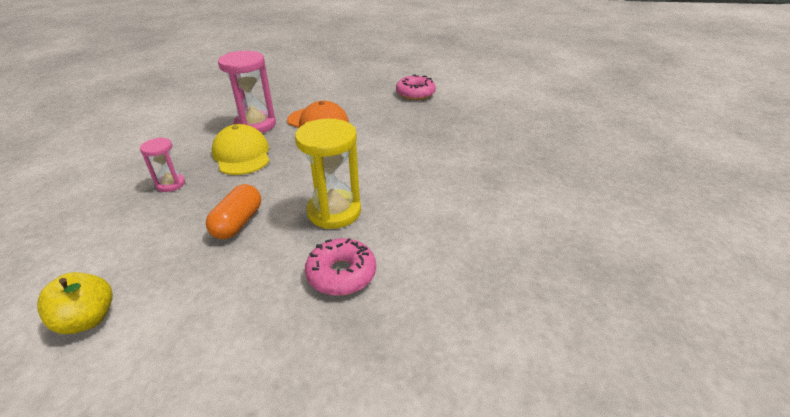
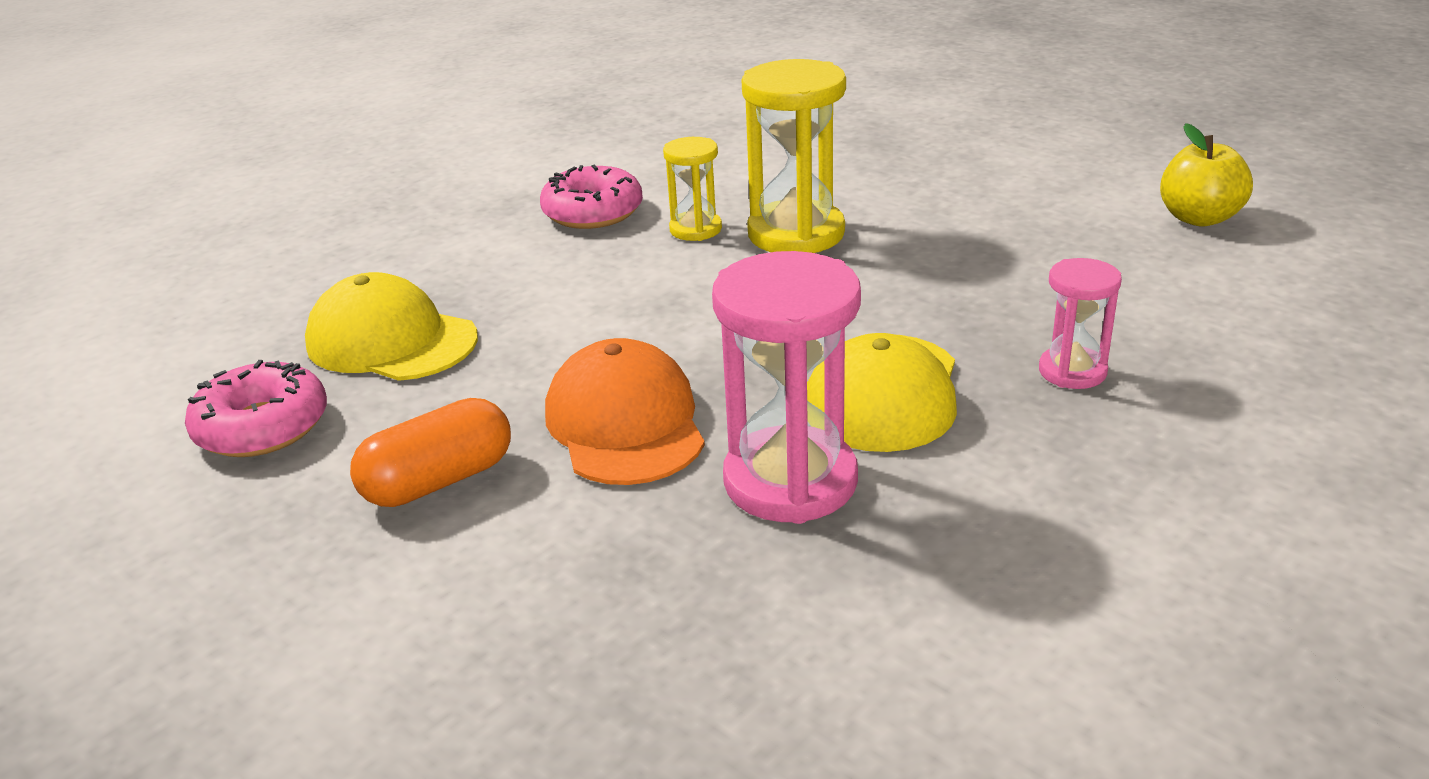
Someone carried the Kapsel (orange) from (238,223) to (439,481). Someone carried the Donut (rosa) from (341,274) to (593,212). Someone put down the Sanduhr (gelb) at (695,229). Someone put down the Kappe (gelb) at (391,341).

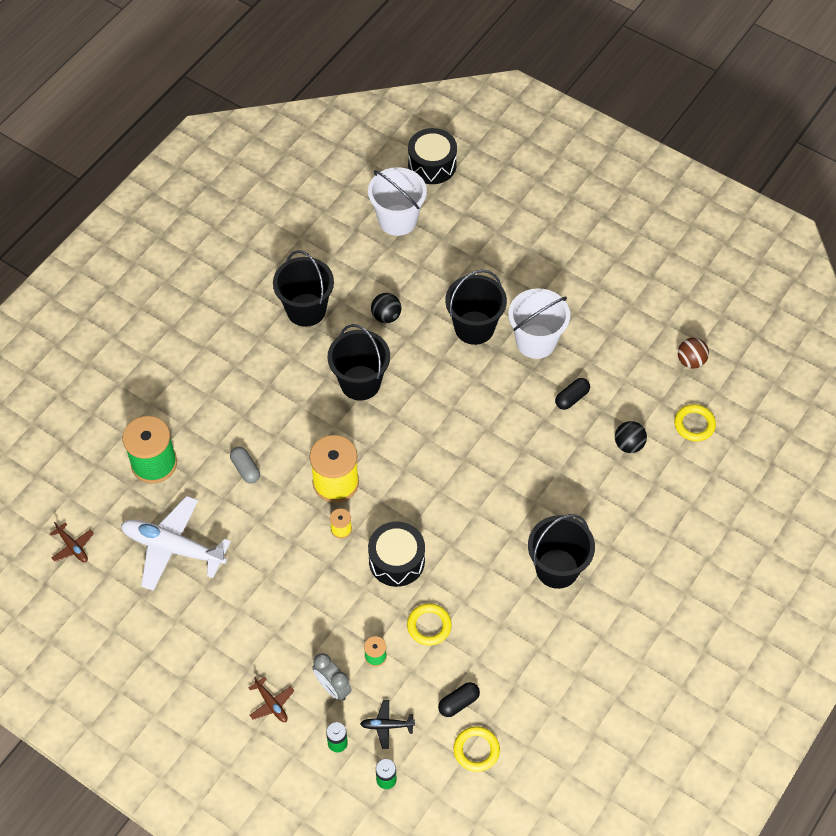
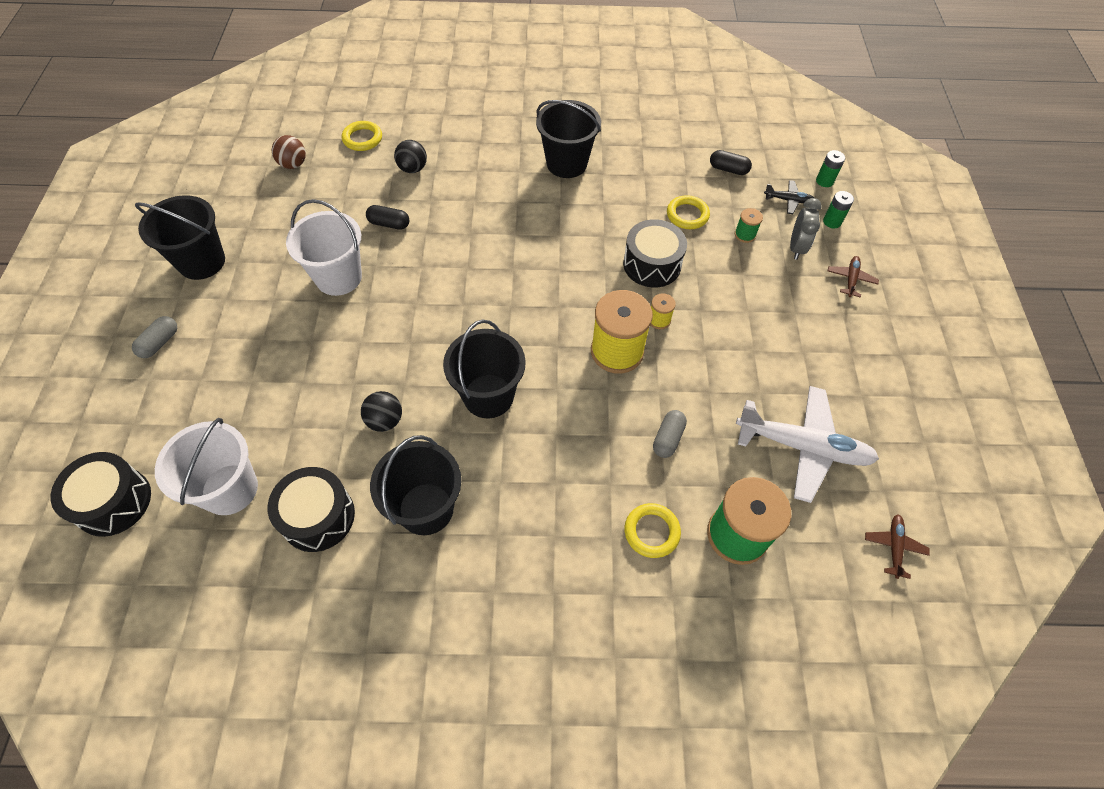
Someone carried the Eimer (schwarz) from (474,327) to (202,262). Someone rotated the Flugzeug (weiß) at (173,547) by 60 degrees counterclockwise. Someone rotated the Flugzeug (schwarz) at (386,726) by 45 degrees counterclockwise. Someone carried the Ring (gelb) from (476,750) to (651,532). Someone put down the Kapsel (grau) at (160,343). Someone put down the Trommel (schwarz) at (318,516).

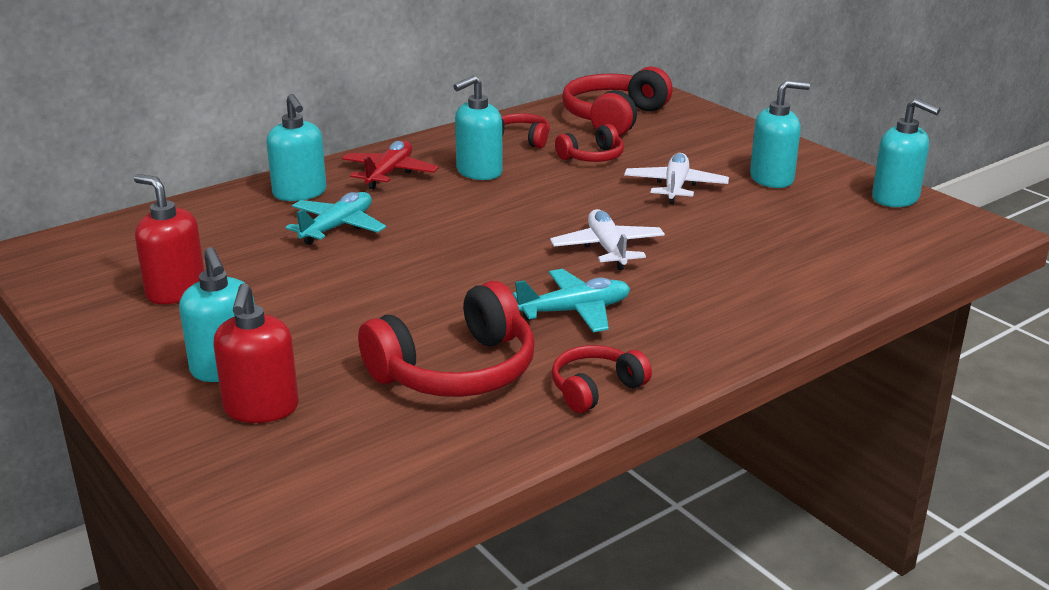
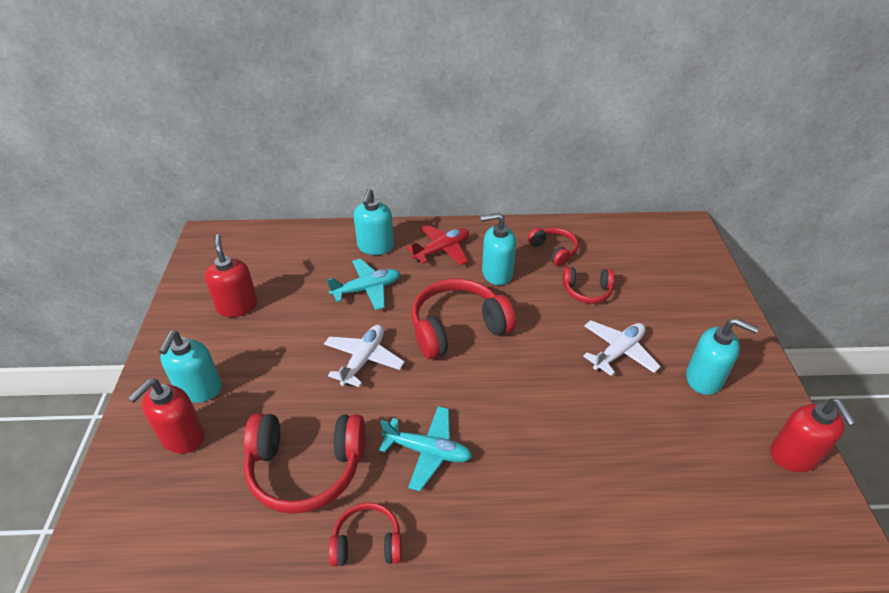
Someone carried the Kopfhörer (rot) from (614,118) to (457,328). Someone repainted the Seifenspender (türkis) at (895,198), which became the Seifenspender (rot) at (794,456). Someone carried the Flugzeug (weiß) from (607,248) to (363,360).

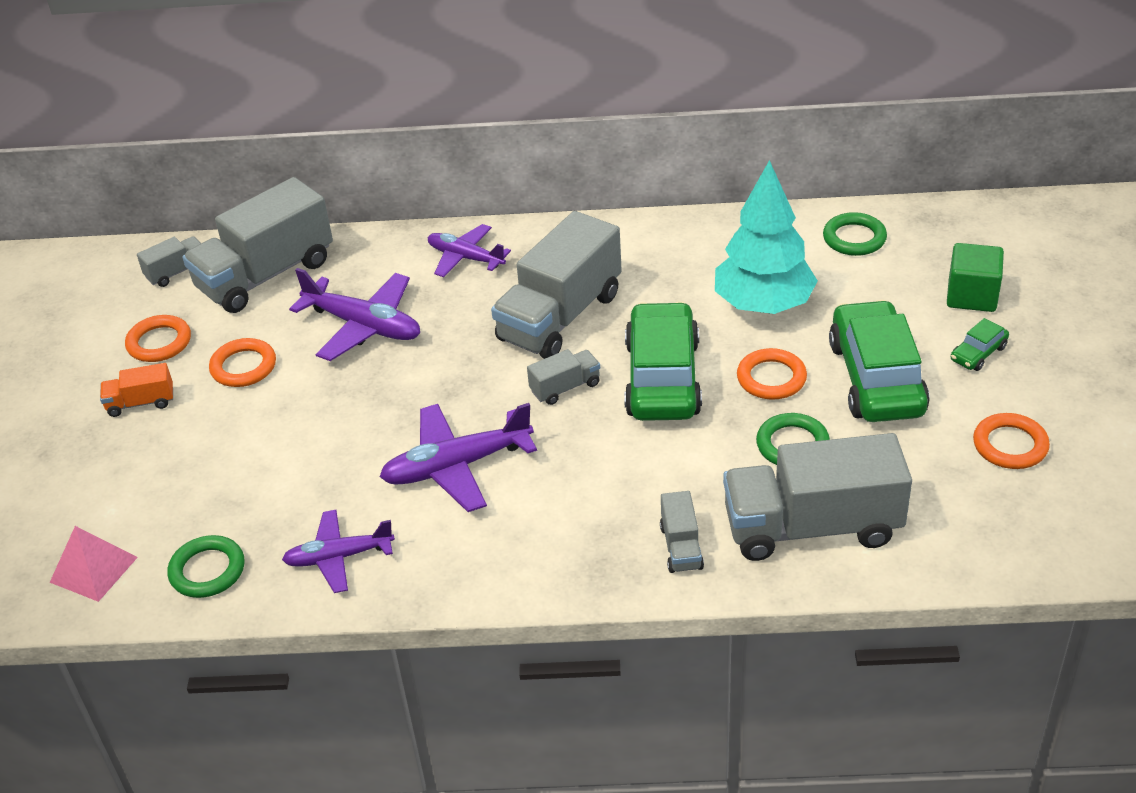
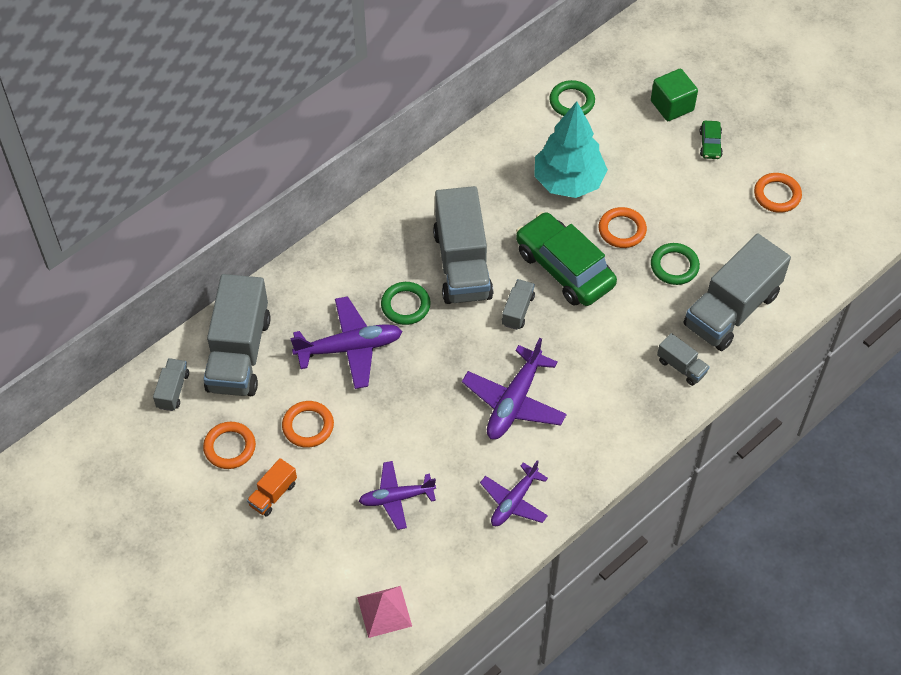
Someone carried the Flugzeug (lila) from (465,258) to (396,498). Someone took away the Auto (grün) at (876,378). Someone carried the Ring (grün) from (207,570) to (405,305).

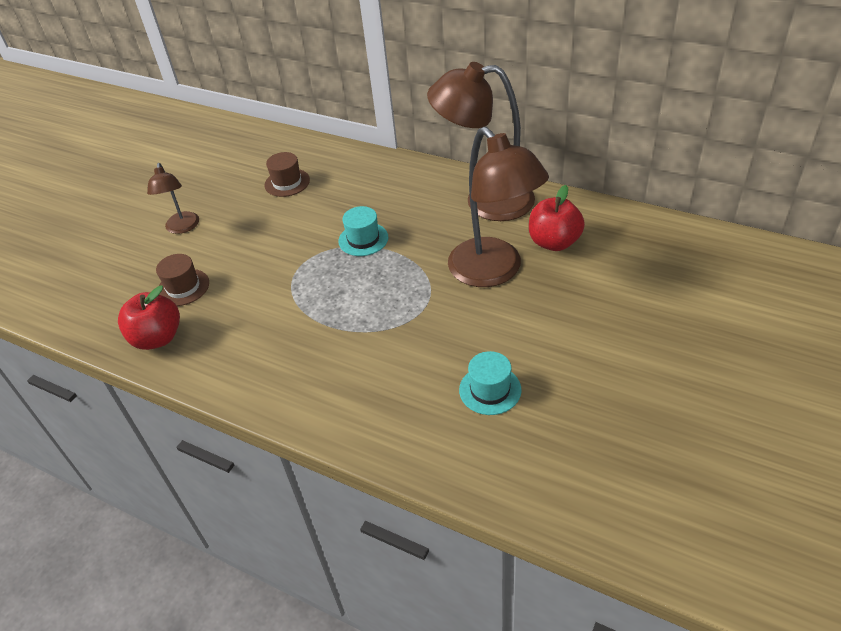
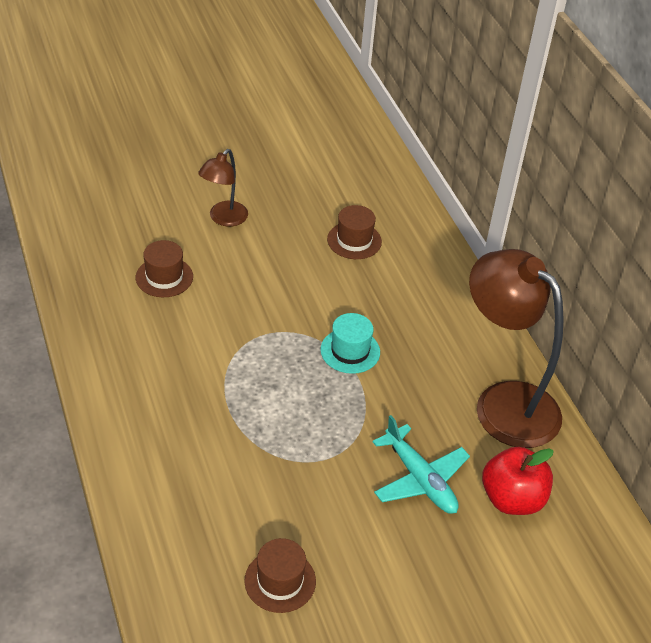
Someone swapped the Lampe (braun) at (494,272) for the Flugzeug (türkis) at (420,479). Someone took away the Apfel (rot) at (157,338). Someone repainted the Hut (türkis) at (490,390), which became the Hut (braun) at (280,581).

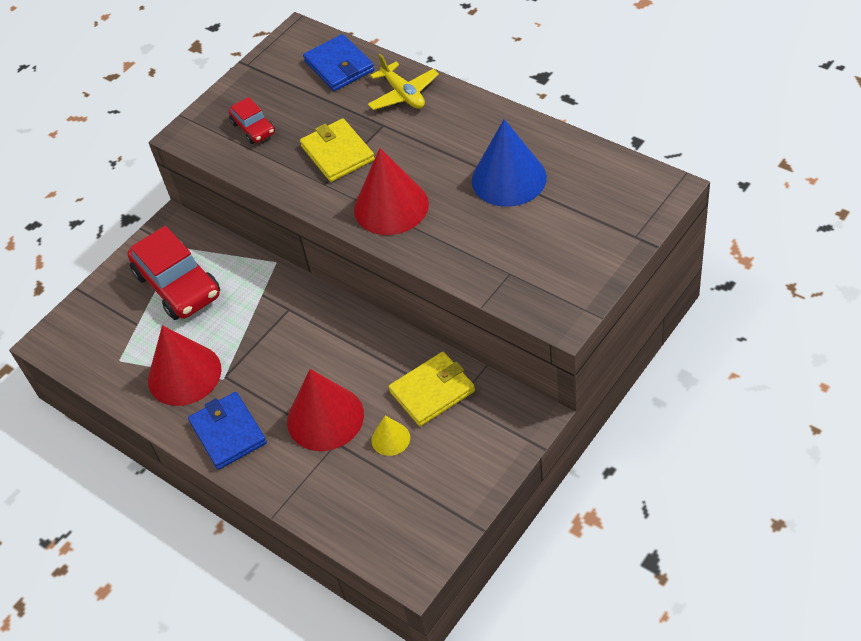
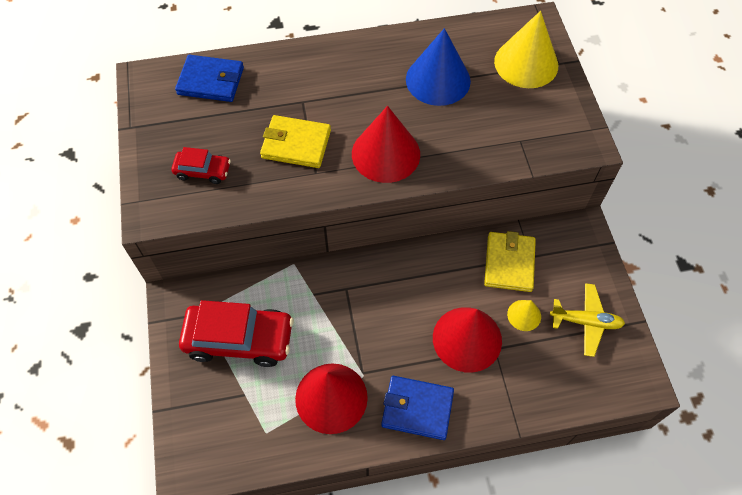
Someone carried the Flugzeug (gelb) from (403,94) to (586,322). Someone put down the Kegel (gelb) at (526,63).

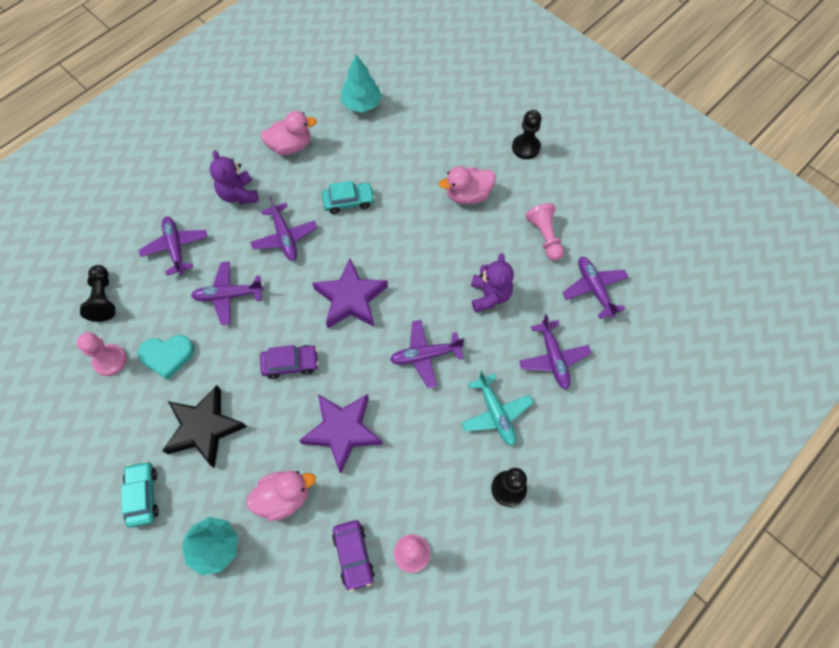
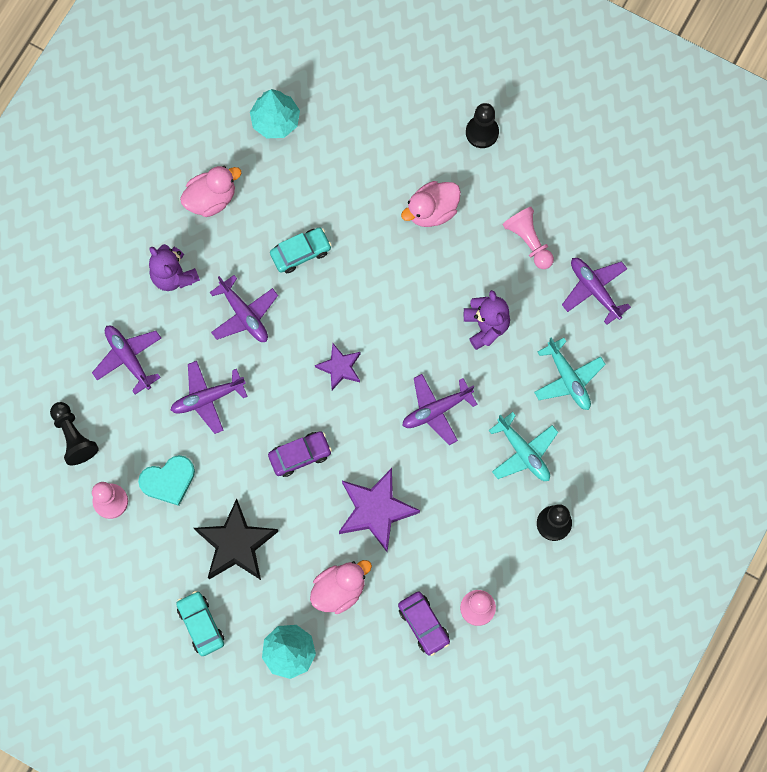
Someone scaled the Stern (lila) at (351,298) by 0.58. Someone repainted the Flugzeug (lila) at (553,358), which became the Flugzeug (türkis) at (568,379).

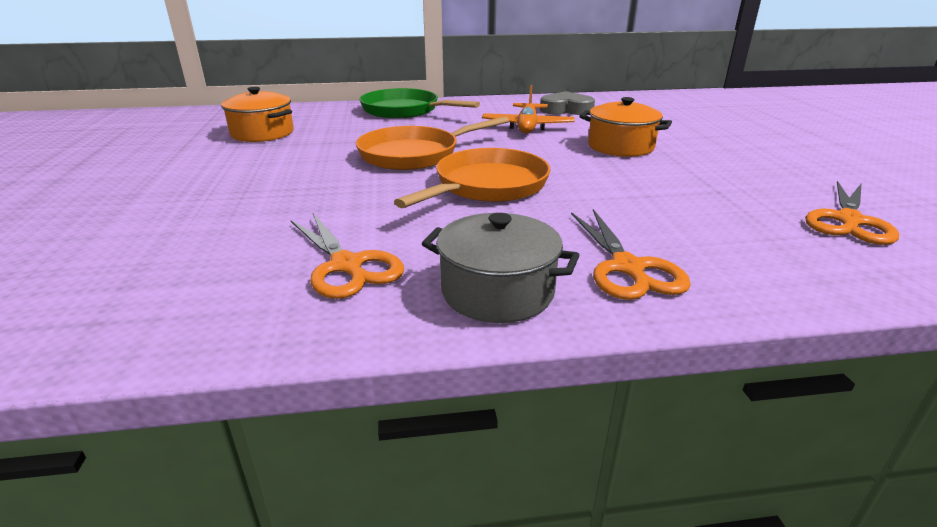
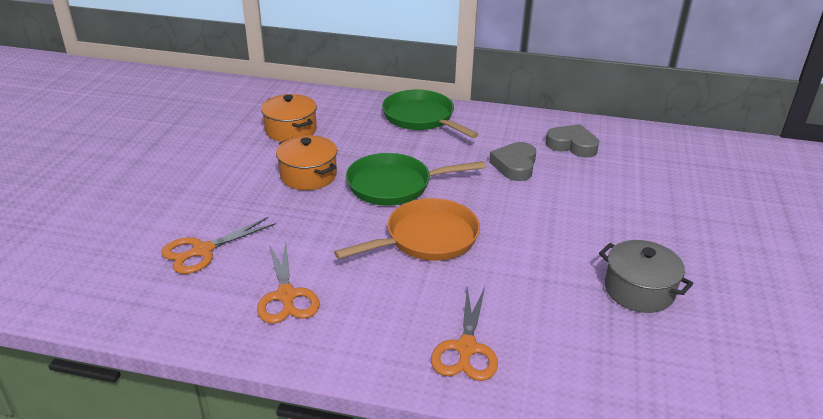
Someone swapped the Flugzeug (orange) at (527,127) for the Herz (grau) at (515,165). Someone carried the Kochtopf (orange) from (620,147) to (308,175). Someone repainted the Pfanne (orange) at (415,154), which became the Pfanne (grün) at (395,185). Someone carried the Schere (orange) from (848,221) to (202,251). Someone carried the Kochtopf (grau) from (497,291) to (639,290).

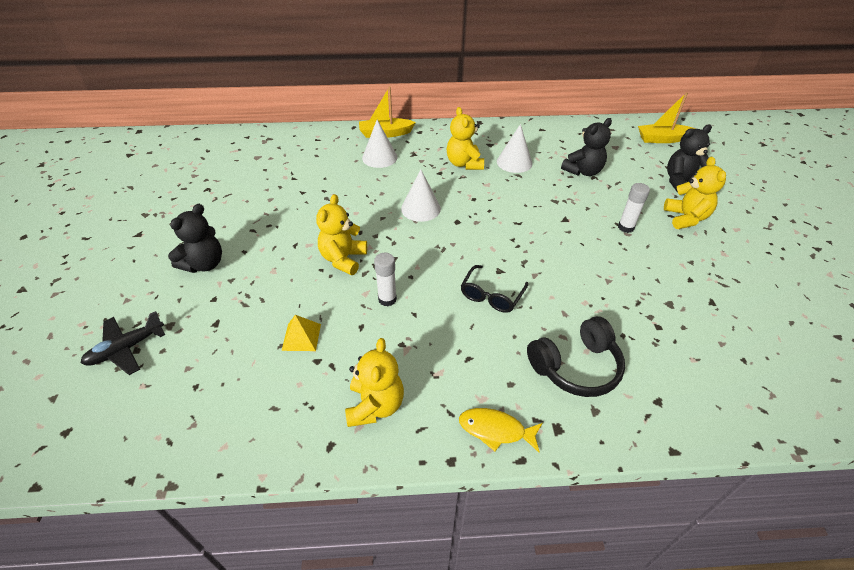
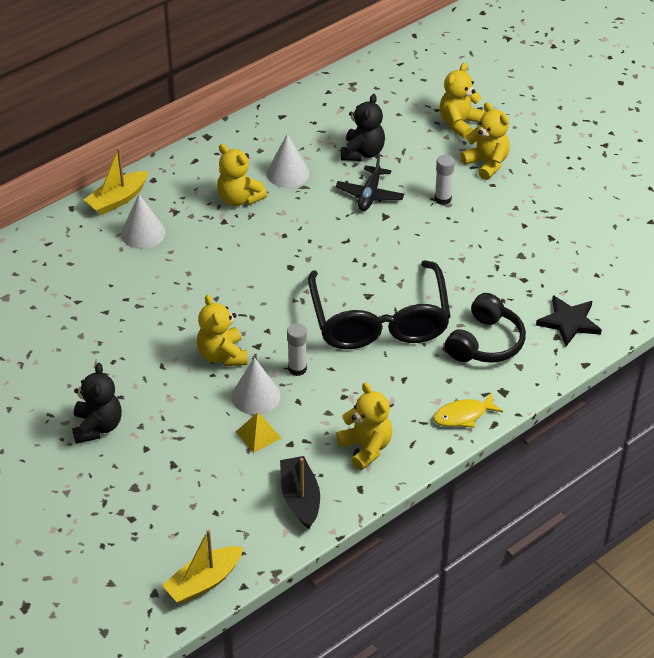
Someone carried the Boot (gelb) from (662,139) to (204,582). Someone repainted the Teddybär (schwarz) at (680,182), which became the Teddybär (gelb) at (459,123). Someone carried the Kegel (weiß) from (420,208) to (256,396). Someone scaled the Brille (schwarz) at (491,295) by 2.27. Someone carried the Flugzeug (schwarz) from (126,349) to (370,195). Someone put down the Stern (schwarz) at (569,322). Someone put down the Boot (schwarz) at (300,498).

